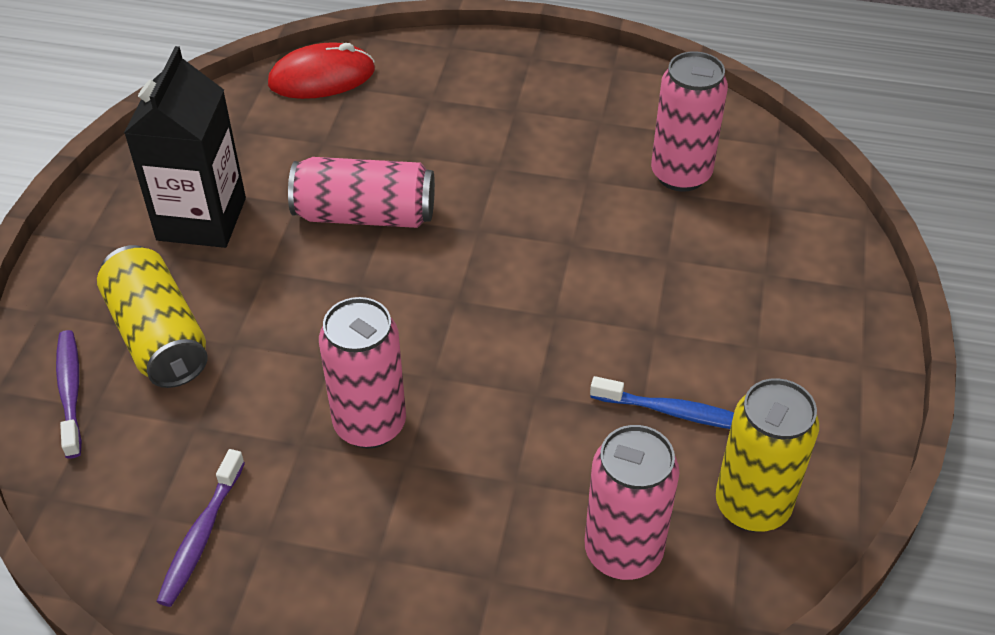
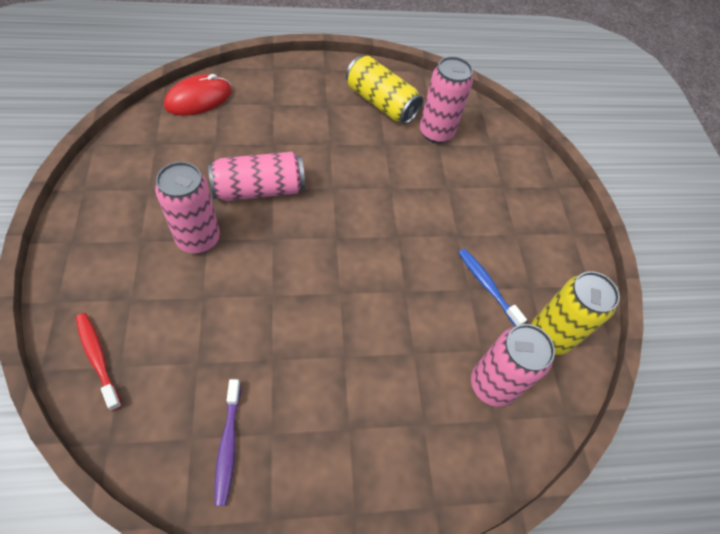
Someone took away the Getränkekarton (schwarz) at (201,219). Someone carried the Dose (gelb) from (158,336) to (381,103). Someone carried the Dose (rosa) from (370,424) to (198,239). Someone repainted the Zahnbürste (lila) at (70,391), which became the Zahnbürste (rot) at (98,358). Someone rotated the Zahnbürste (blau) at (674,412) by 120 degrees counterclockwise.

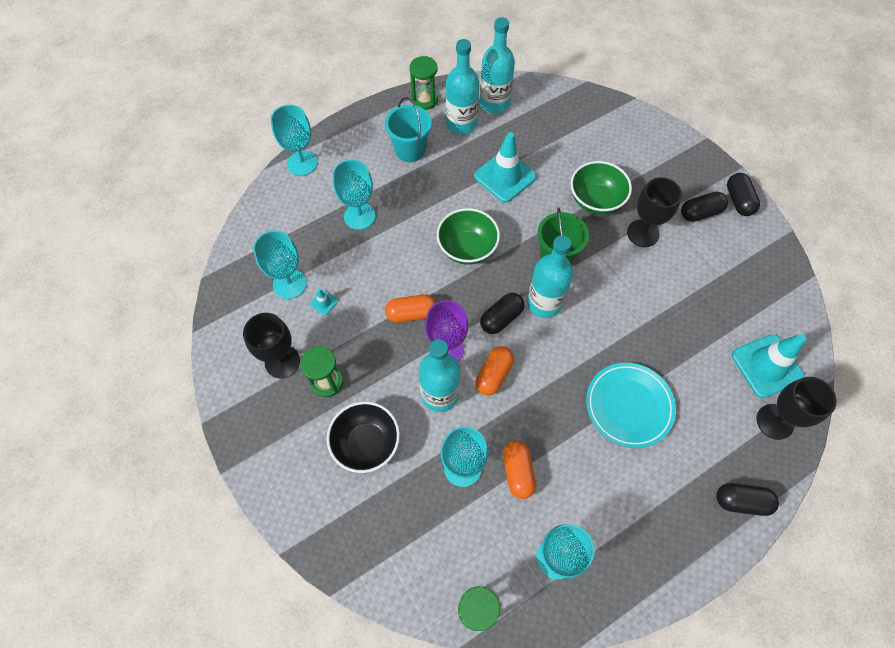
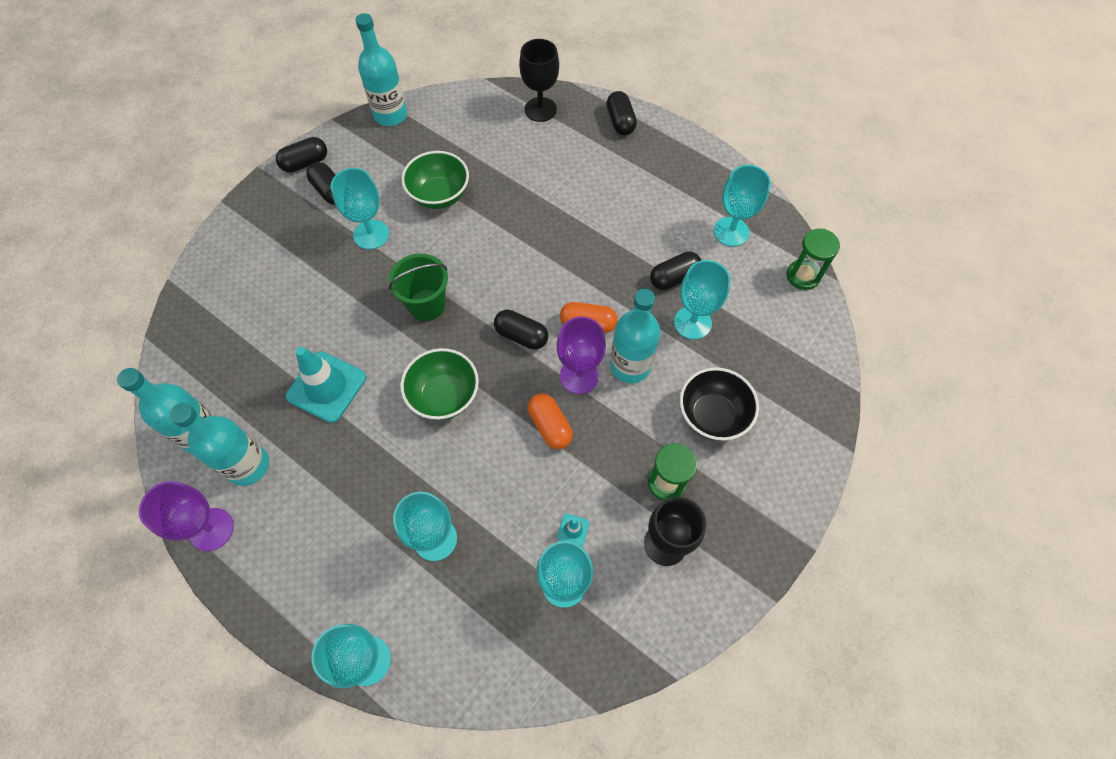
Someone swapped the Sanduhr (grün) at (424,100) for the Kelch (lila) at (211,529). Someone took away the Eimer (türkis) at (410,150). Someone carried the Schüssel (grün) from (595,200) to (439,195). Someone repainted the Kelch (schwarz) at (643,233), which became the Kelch (türkis) at (371,234). Someone carried the Flasche (türkis) from (544,303) to (390,115). Someone took away the Leitkegel (türkis) at (767,366). Someone took away the Teller (türkis) at (629,406). Someone repainted the Kapsel (orange) at (518,472), which became the Kapsel (schwarz) at (674,278).

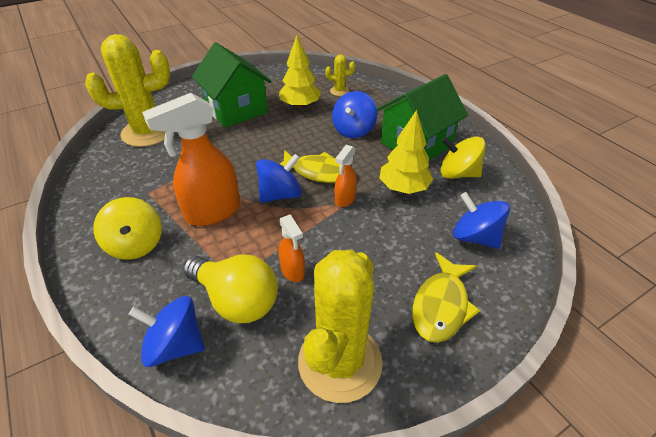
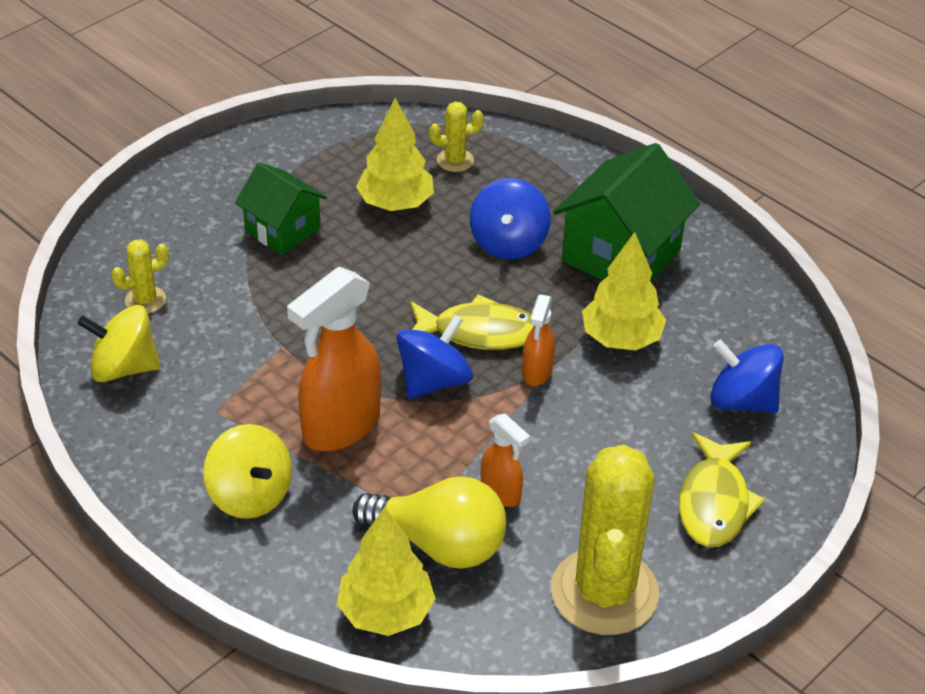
Someone scaled the Kaktus (gelb) at (147,132) by 0.44. Someone scaled the Haus (grün) at (236,110) by 0.62. Someone carried the Kreisel (gelb) from (458,174) to (123,368). Someone swapped the Kreisel (blau) at (175,345) for the Baum (gelb) at (386,612).

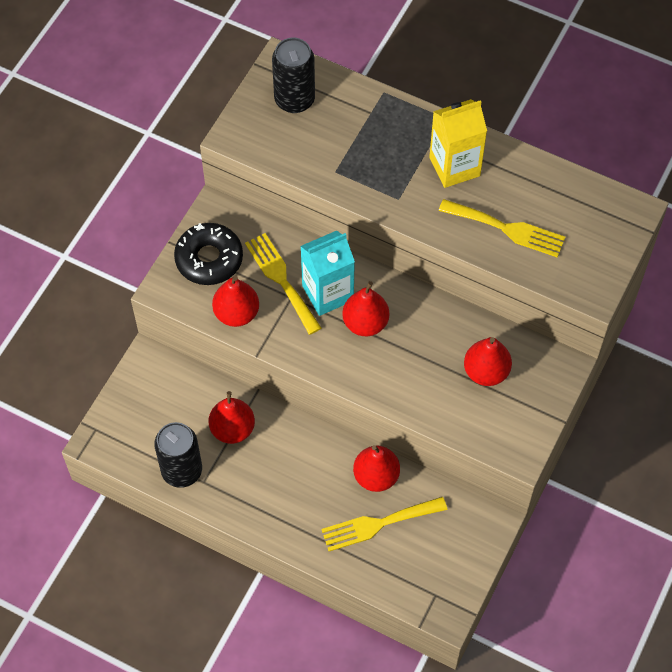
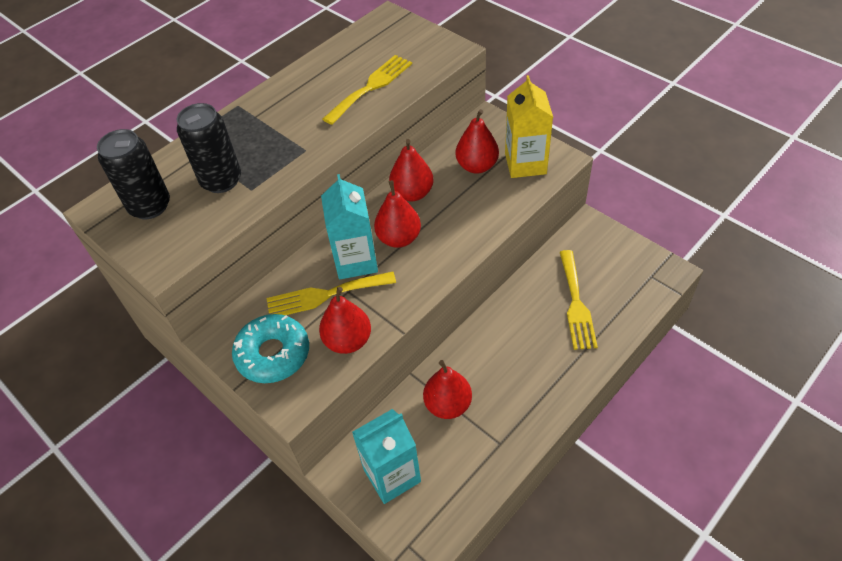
Someone carried the Getränkekarton (gelb) from (454,166) to (525,163). Someone repainted the Donut (schwarz) at (209,259), which became the Donut (türkis) at (273,354). Someone carried the Dose (schwarz) from (182,471) to (221,180). Someone carried the Birne (rot) from (376,476) to (412,193). Someone put down the Getränkekarton (türkis) at (392,475).

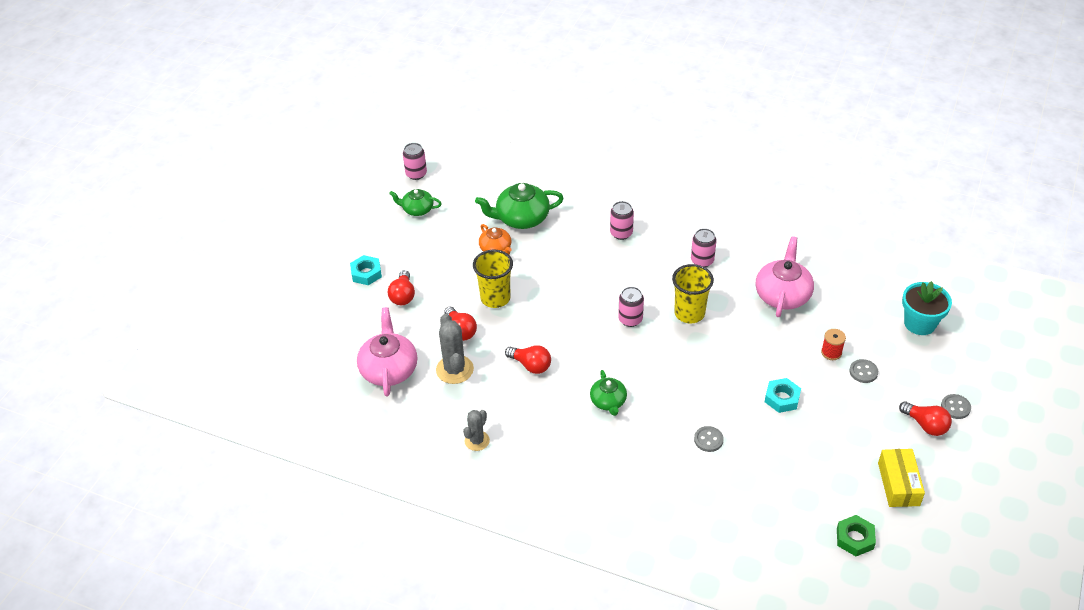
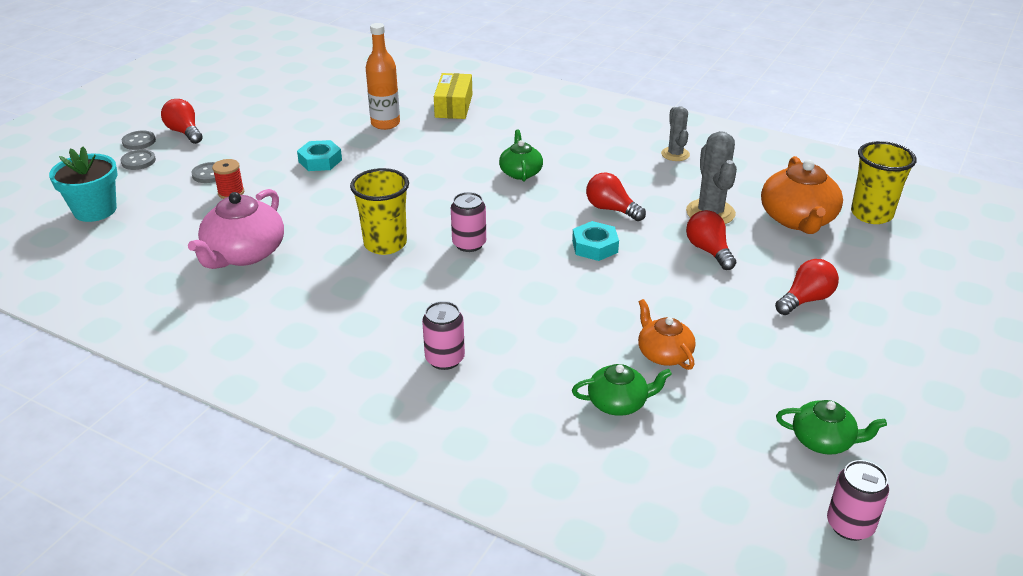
Someone scaled the Teekanne (grün) at (521,218) by 0.60. Someone took away the Dose (rosa) at (702,261). Someone carried the Becher (gelb) from (495,298) to (871,214). Someone carried the Sechskantmutter (türkis) from (366,273) to (594,246). Someone rotated the Glühbirne (rot) at (403,295) by 45 degrees clockwise. Someone repainted the Teekanne (rosa) at (389,369), which became the Teekanne (orange) at (797,219). Someone rotated the Kaktus (grau) at (477,441) by 45 degrees counterclockwise. Someone carried the Knopf (grau) from (708,440) to (138,161). Someone carried the Schachtel (gelb) from (898,484) to (453,106). Someone took away the Sechskantmutter (grün) at (854,538). Someone put down the Flasche (orange) at (385,123).

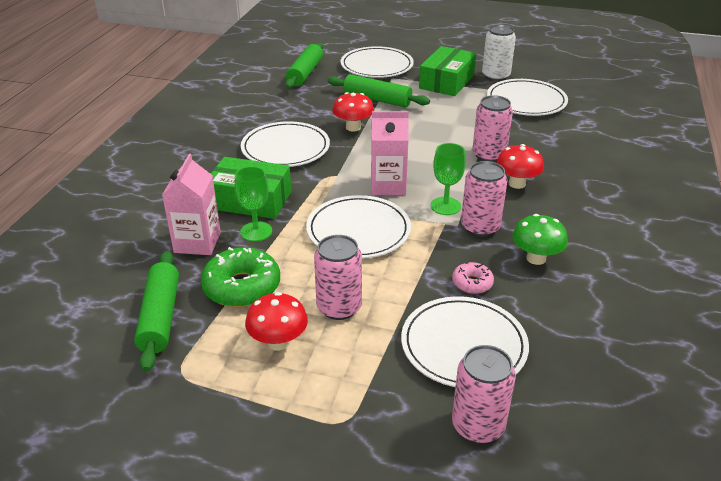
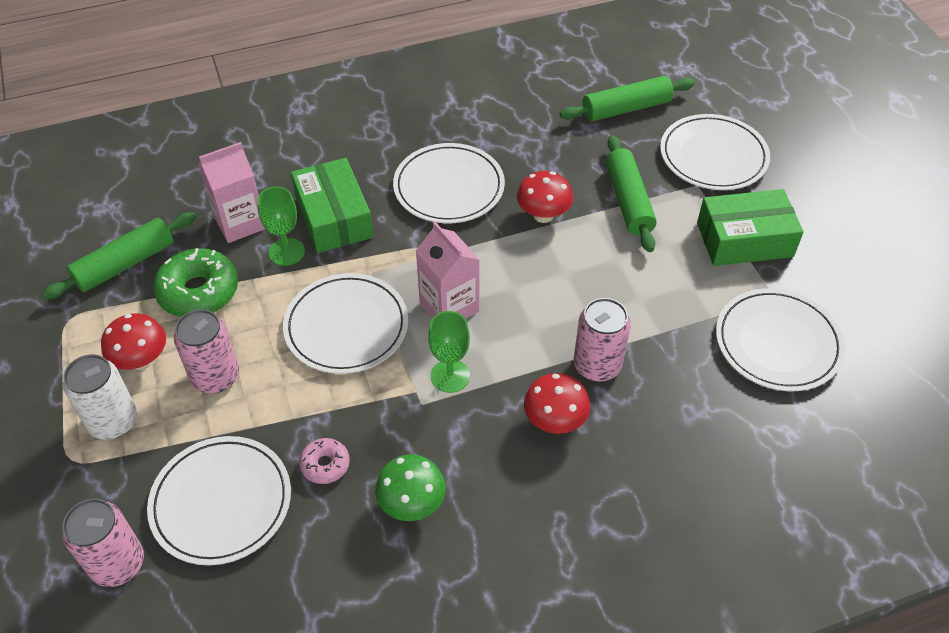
Someone carried the Dose (weiß) from (495,76) to (113,421). Someone took away the Dose (rosa) at (480,227).

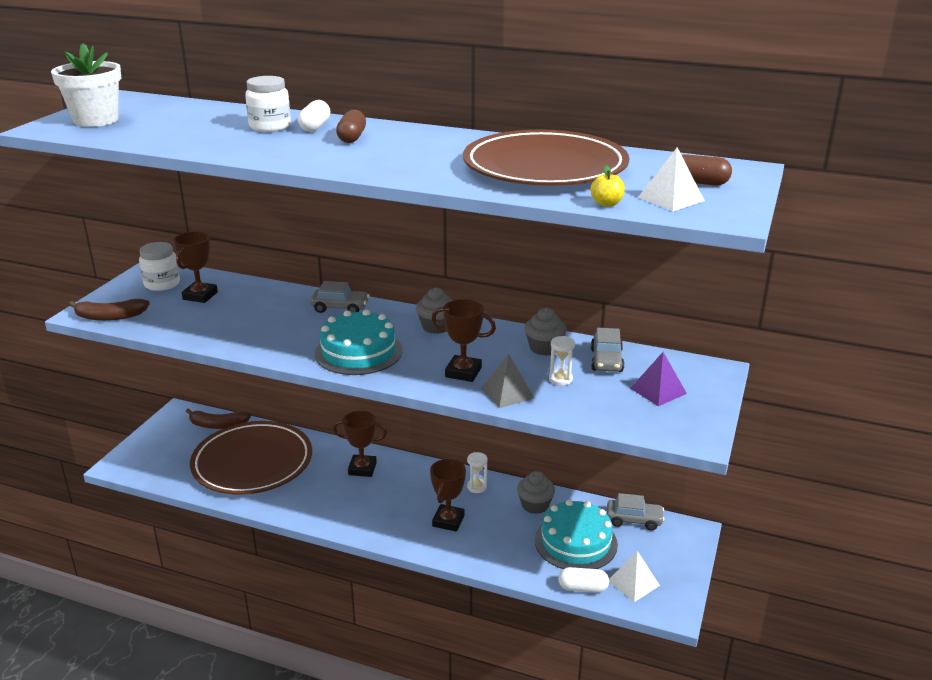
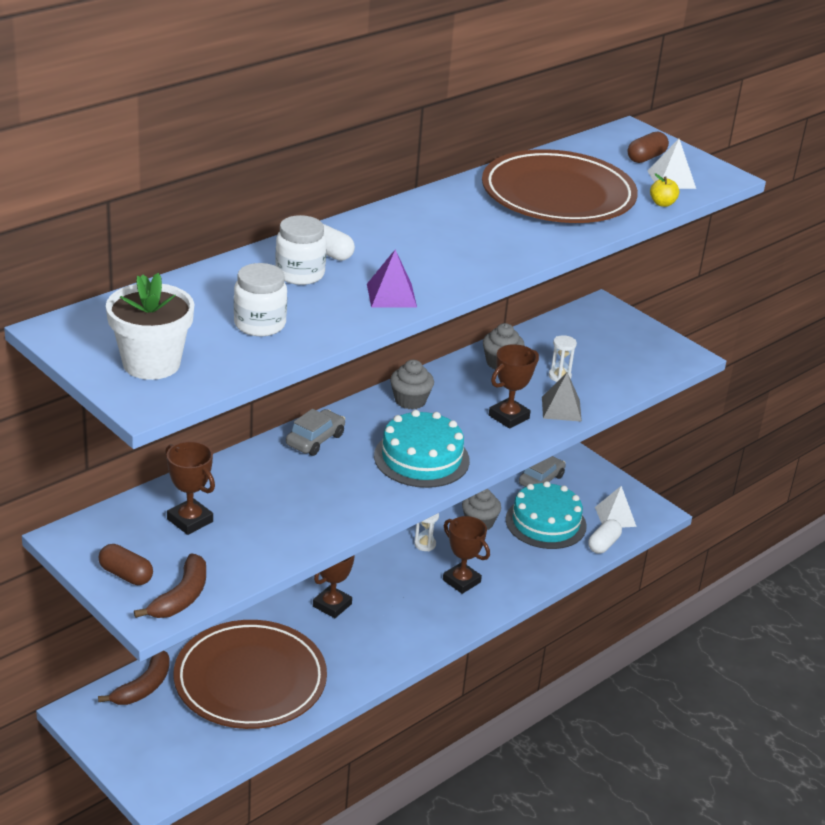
Someone carried the Kapsel (braun) from (352,138) to (126,575). Someone carried the Einmachglas (weiß) from (162,284) to (259,324). Someone took away the Auto (grau) at (606,360). Someone carried the Pyramide (lila) from (658,391) to (391,295).

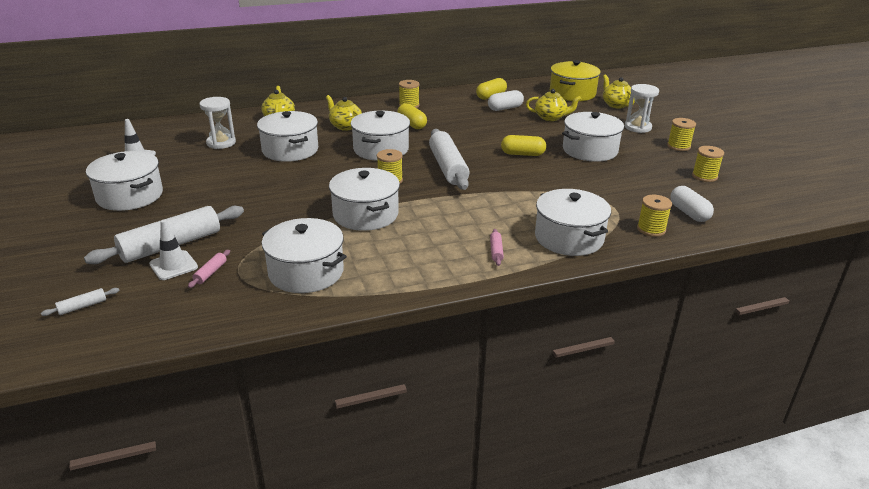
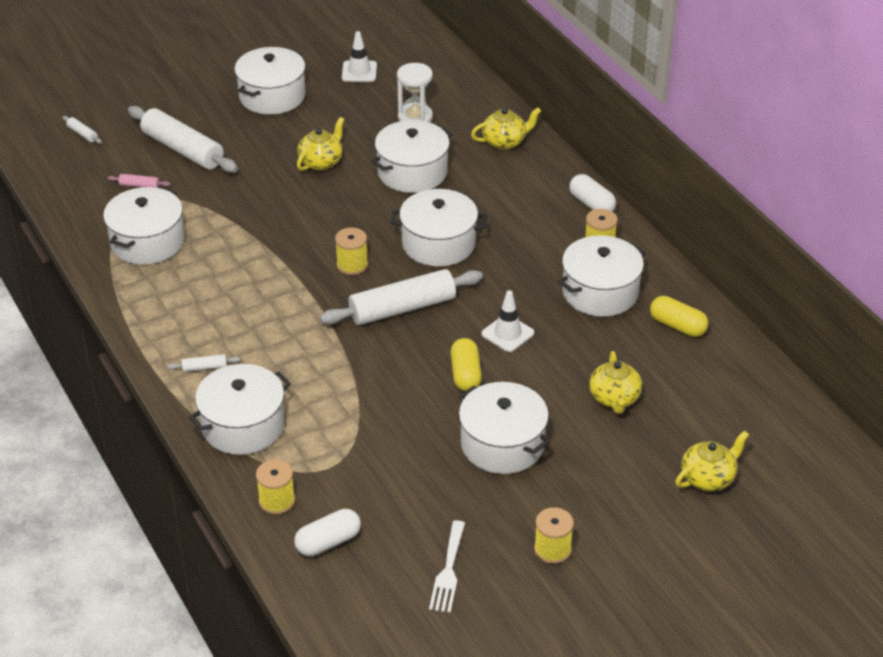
Someone took away the Kochtopf (gelb) at (572,93). Someone took away the Sanduhr (weiß) at (638,127). Someone carried the Kapsel (weiß) from (505,108) to (591,204). Someone carried the Teekanne (gelb) from (345,126) to (321,162). Someone took away the Kapsel (gelb) at (412,124). Someone swapped the Garnrolle (gelb) at (704,176) for the Gabel (weiß) at (448,571). Someone carried the Kochtopf (weiß) from (365,214) to (600,292). Someone carried the Leitkegel (weiß) from (173,265) to (507,333). Someone repainted the Nudelholz (rosa) at (496,251), which became the Nudelholz (weiß) at (204,367).

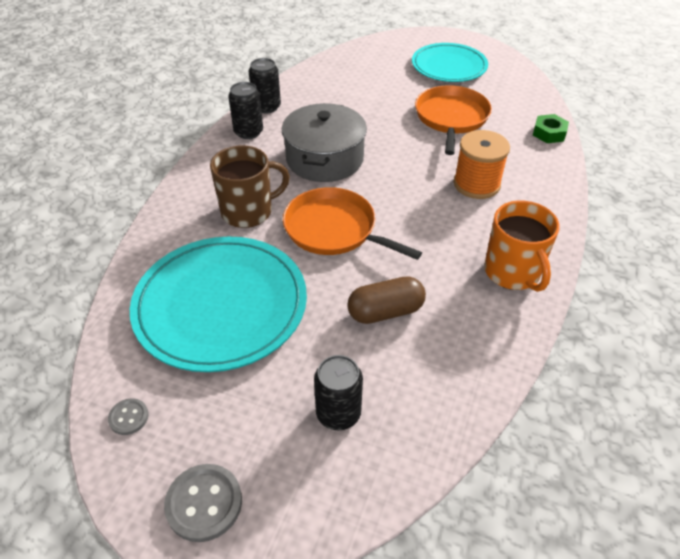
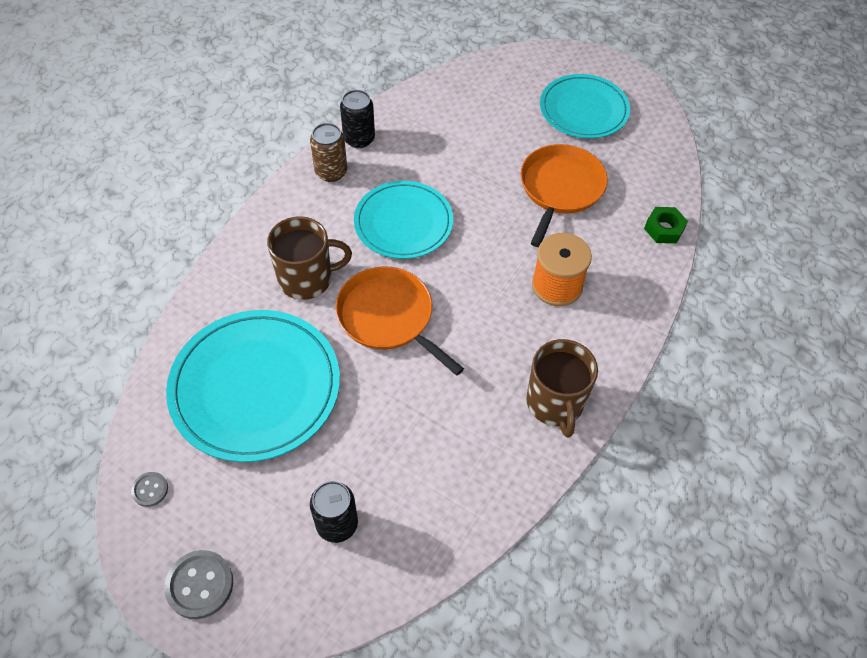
Someone repainted the Dose (schwarz) at (248,132), which became the Dose (braun) at (331,172). Someone swapped the Kochtopf (grau) at (324,159) for the Teller (türkis) at (403,223). Someone repainted the Tasse (orange) at (512,272), which became the Tasse (braun) at (555,403). Someone took away the Kapsel (braun) at (385,311).

